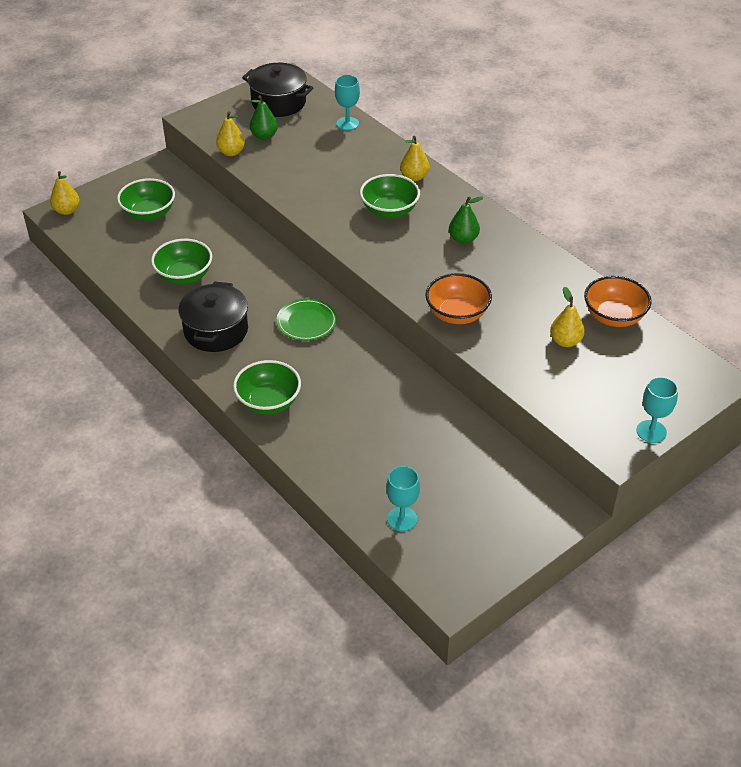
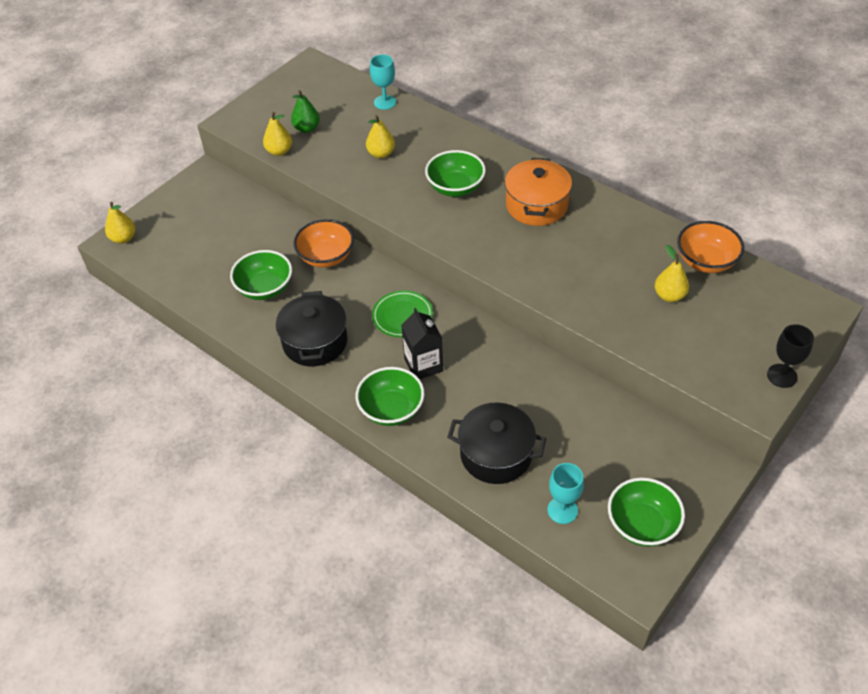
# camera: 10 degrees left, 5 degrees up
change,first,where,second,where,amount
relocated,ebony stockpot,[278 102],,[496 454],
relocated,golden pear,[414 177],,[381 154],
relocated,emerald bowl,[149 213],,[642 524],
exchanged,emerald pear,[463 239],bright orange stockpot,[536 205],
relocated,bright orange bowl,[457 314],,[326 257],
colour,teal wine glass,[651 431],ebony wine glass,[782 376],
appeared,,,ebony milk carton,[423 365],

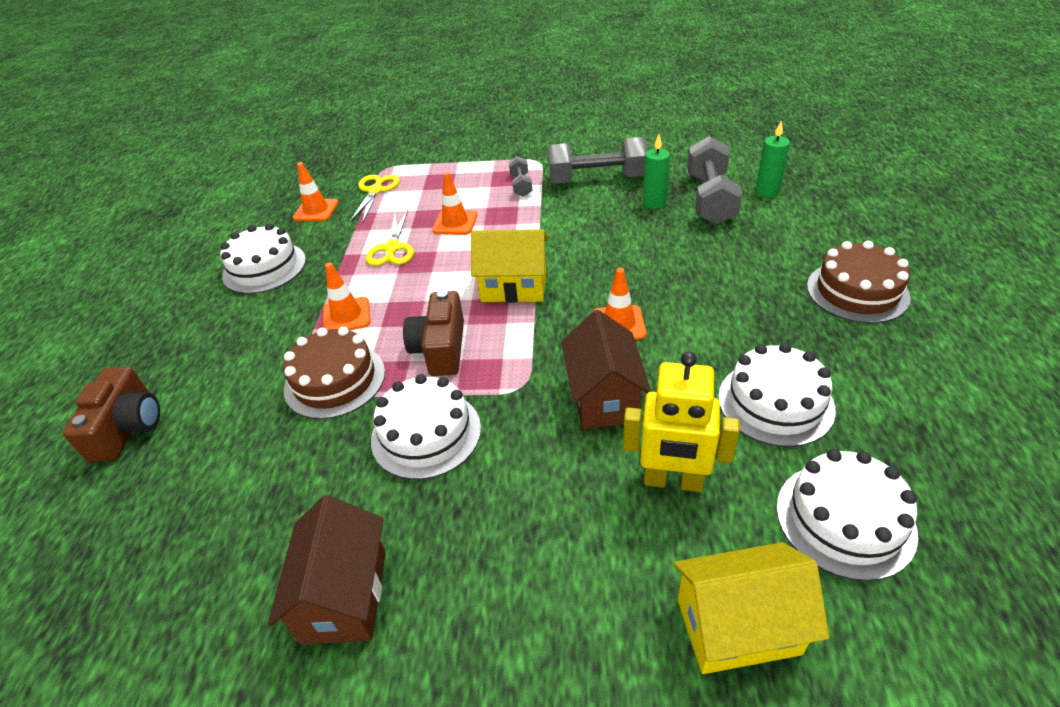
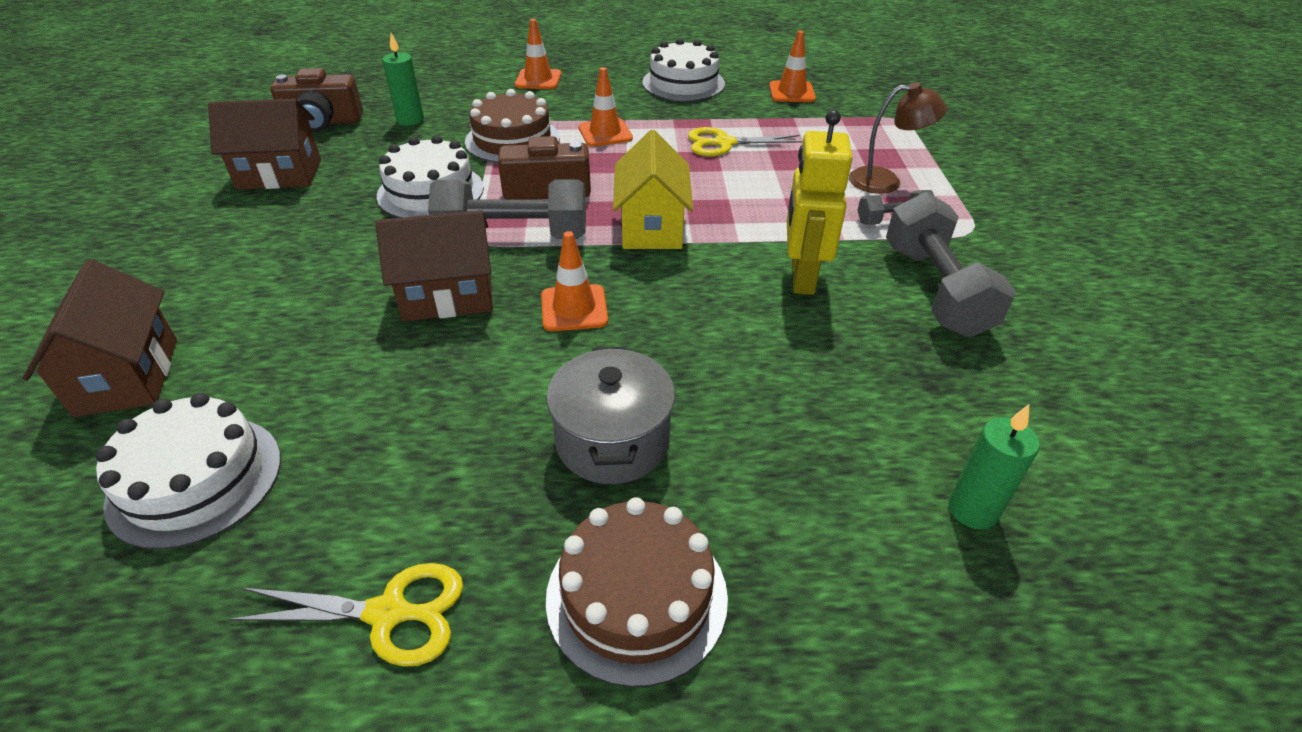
# camera: 80 degrees right, 0 degrees up
change,first,where,second,where,amount
relocated,emerald wax candle,[654 203],,[410 120],
relocated,grey hand weight,[710 199],,[514 236],
relocated,bright orange safety cone,[455 223],,[538 80],
relocated,golden shears,[375 191],,[389 613],
missing,white layer cake,[775 402],,,
relocated,golden robot figure,[673 481],,[802 277],
relocated,dark brown photo camera,[128 428],,[322 122],
colour,golden cottage,[737 626],dark brown cottage,[128 376],
appeared,,,dark brown lamp,[885 181],
appeared,,,grey stockpot,[612 441],

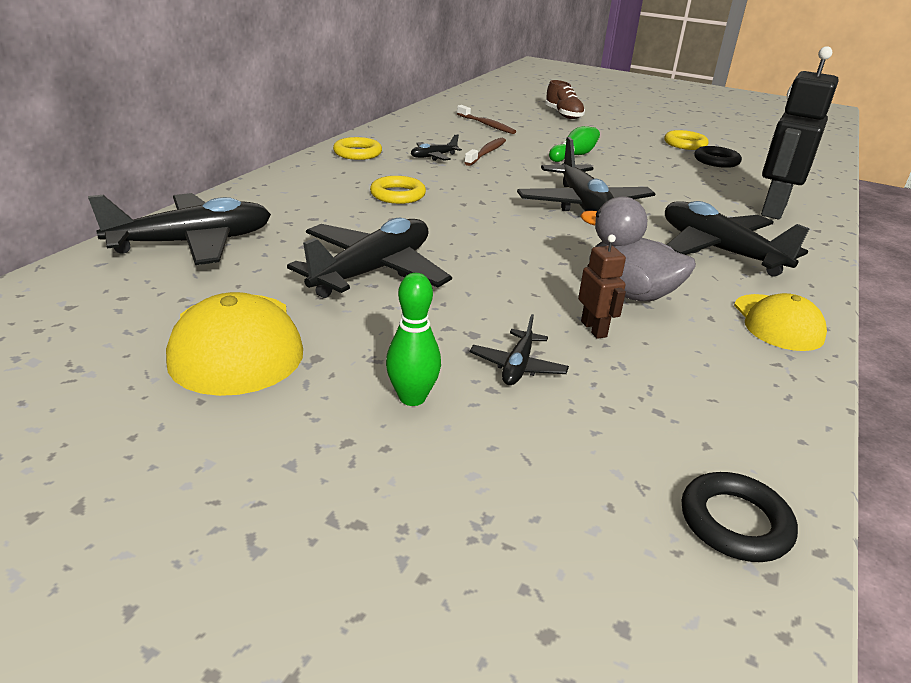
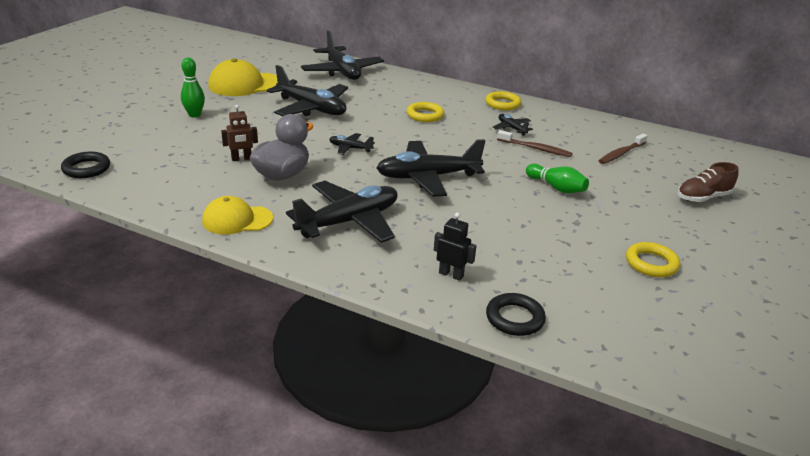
# camera: 90 degrees right, 0 degrees up
change,first,where,second,where,amount
size,ebony robot figure,[773 209],,[451 274],x0.47
relocated,ebony hoop,[716 161],,[514 318],
relocated,ebony aeroplane,[518 366],,[350 148],

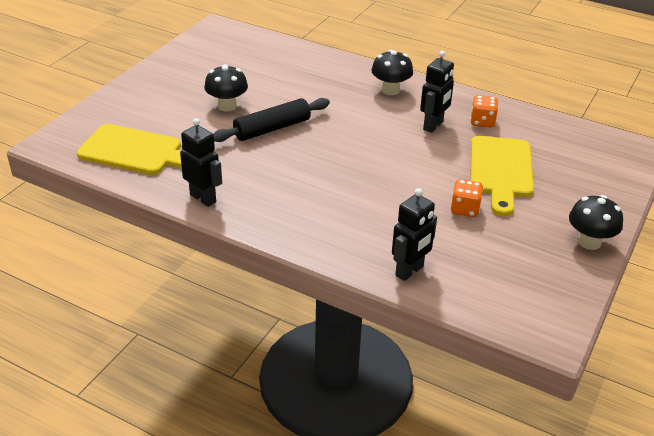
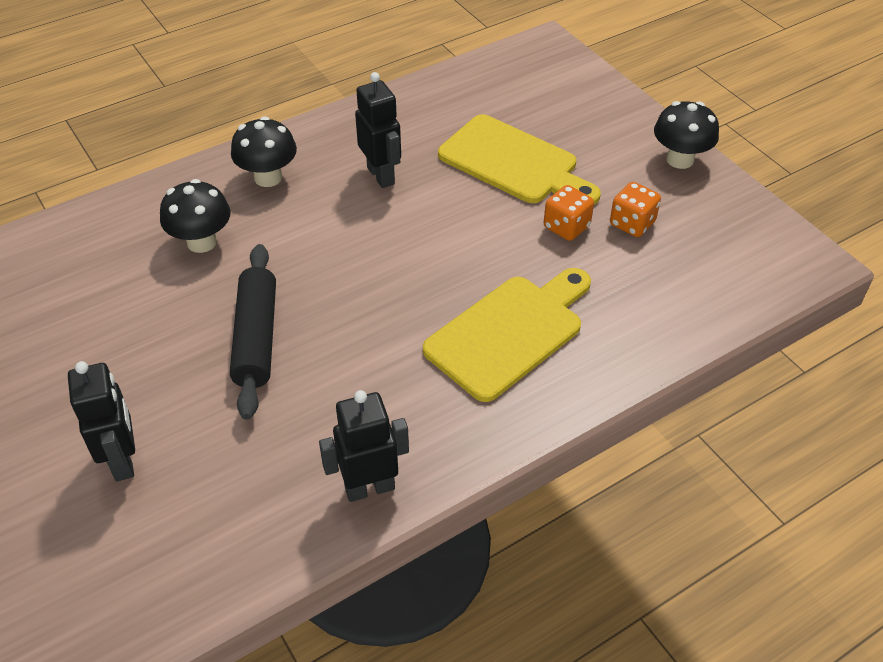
# camera: 60 degrees left, 10 degrees up
change,first,where,second,where,amount
relocated,ebony fungus,[227 106],,[202 242],
relocated,bright orange die,[482 122],,[632 223],
relocated,golden cutting board,[135 151],,[509 333],
relocated,ebony robot figure,[409 271],,[123 460],

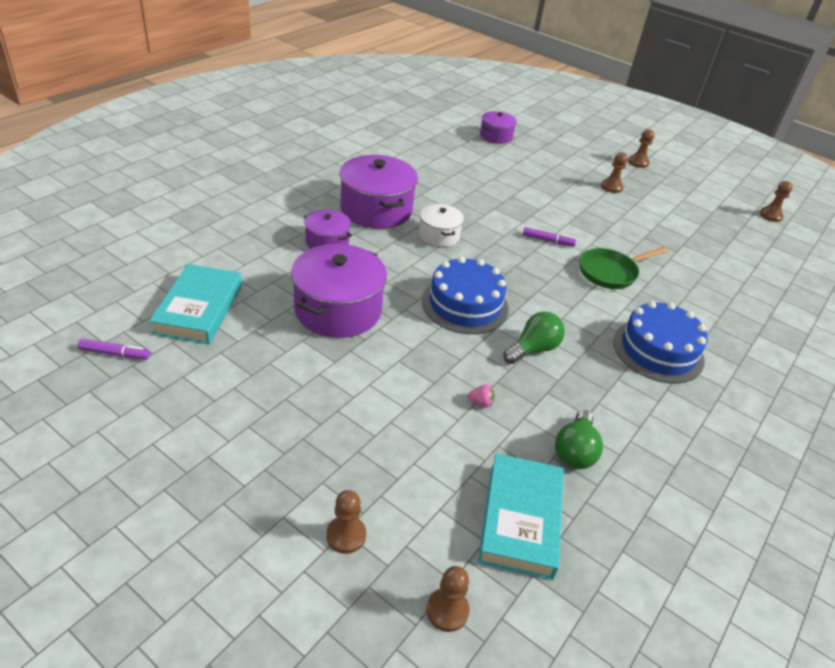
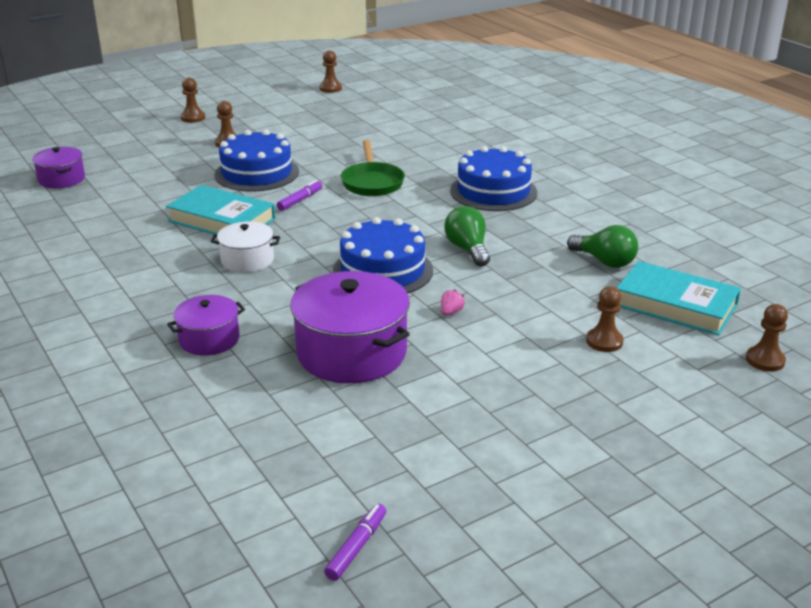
# camera: 65 degrees left, 10 degrees down
change,first,where,second,where,amount
missing,purple stockpot,[376 209],,,
relocated,teal hardcover,[199 309],,[222 220],
relocated,rose-pink berry,[481 403],,[451 312],
relocated,dark brown pawn,[346 535],,[604 341],
appeared,,,royal blue layer cake,[257 173],

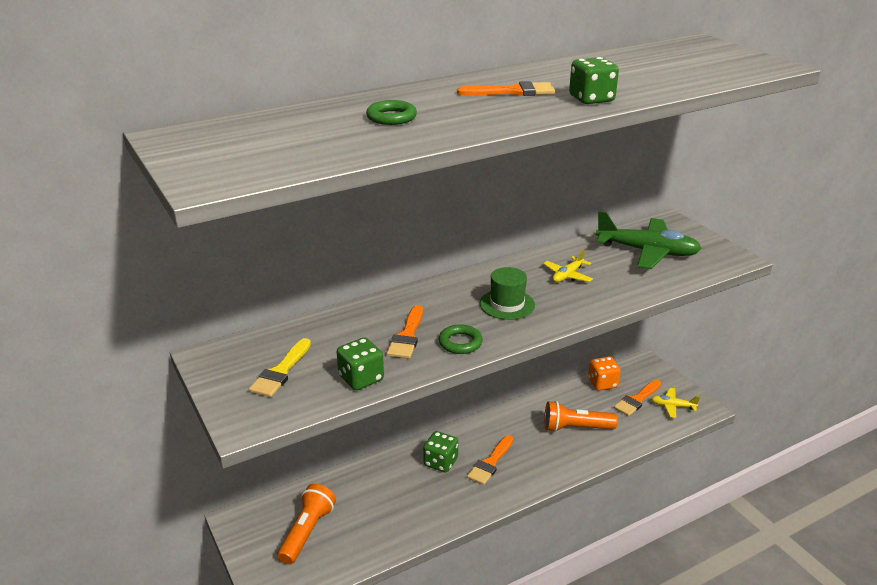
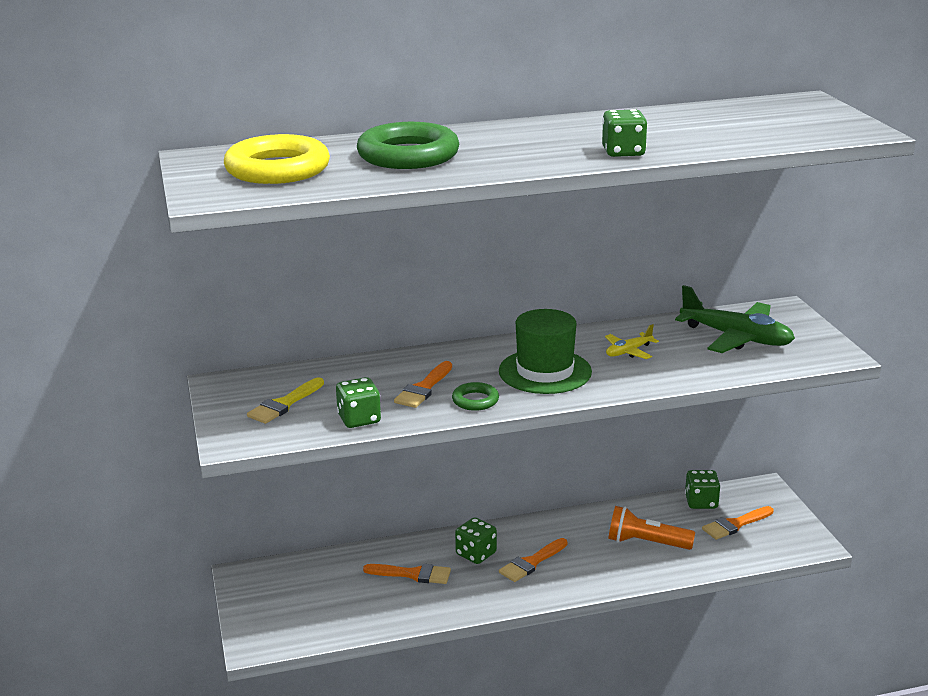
# camera: 15 degrees right, 5 degrees down
change,first,where,second,where,amount
relocated,bright orange paintbrush,[512 92],,[413 574],
size,emerald hoop,[391 117],,[408 155],x2.04
size,emerald tall hat,[507 304],,[545 371],x1.52
colour,bright orange die,[602 383],emerald die,[701 502],
missing,golden aeroplane,[672 406],,,
missing,bright orange torch,[307 532],,,
appeared,,,golden hoop,[277 169],

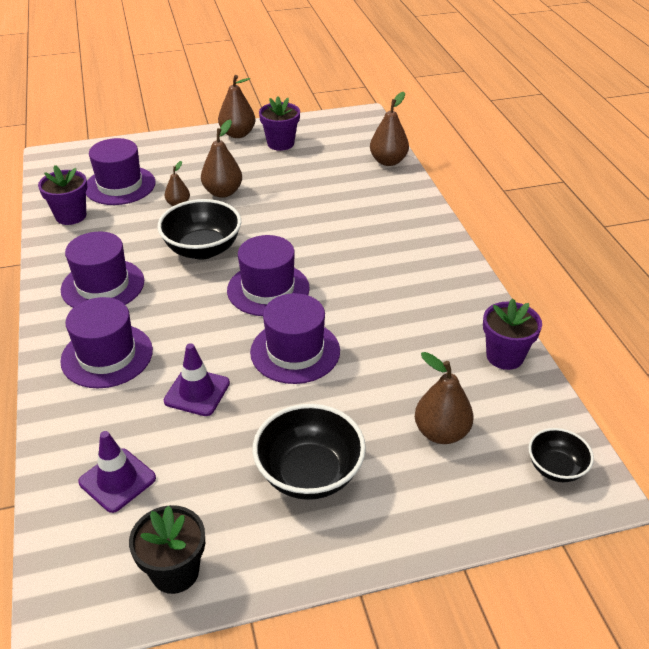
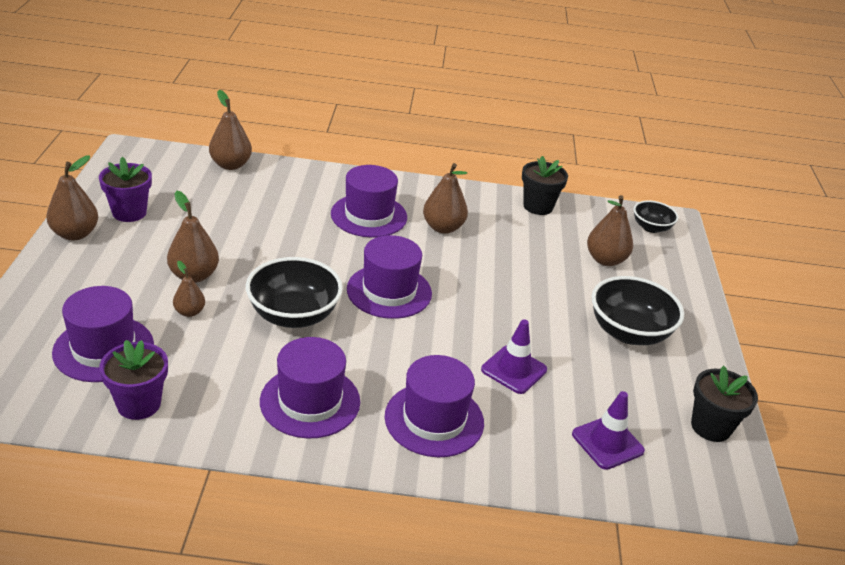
# camera: 75 degrees left, 5 degrees down
change,first,where,second,where,amount
relocated,purple tall hat,[295 351],,[369 215],
colour,purple plant pot,[504 356],ebony plant pot,[538 206],
appeared,,,dark brown pear,[443 228],

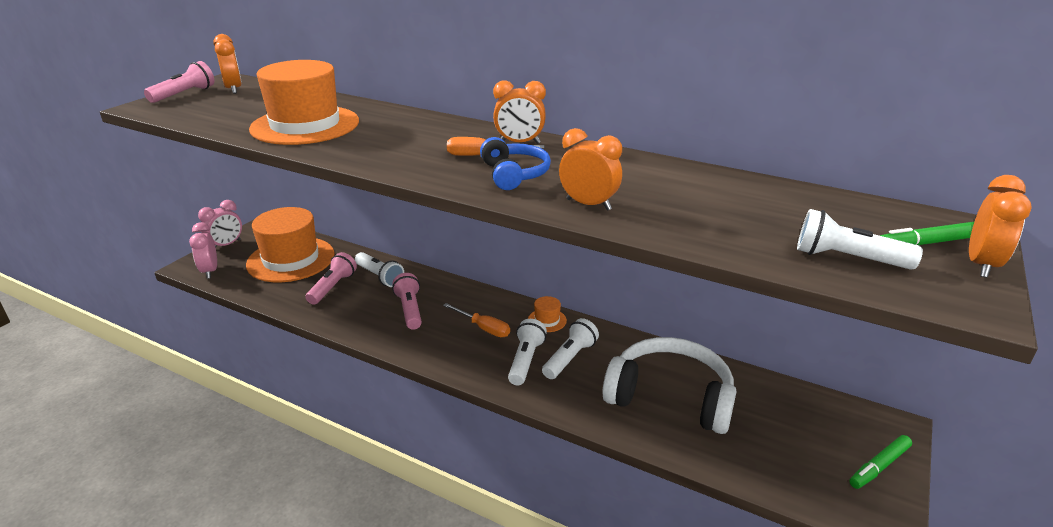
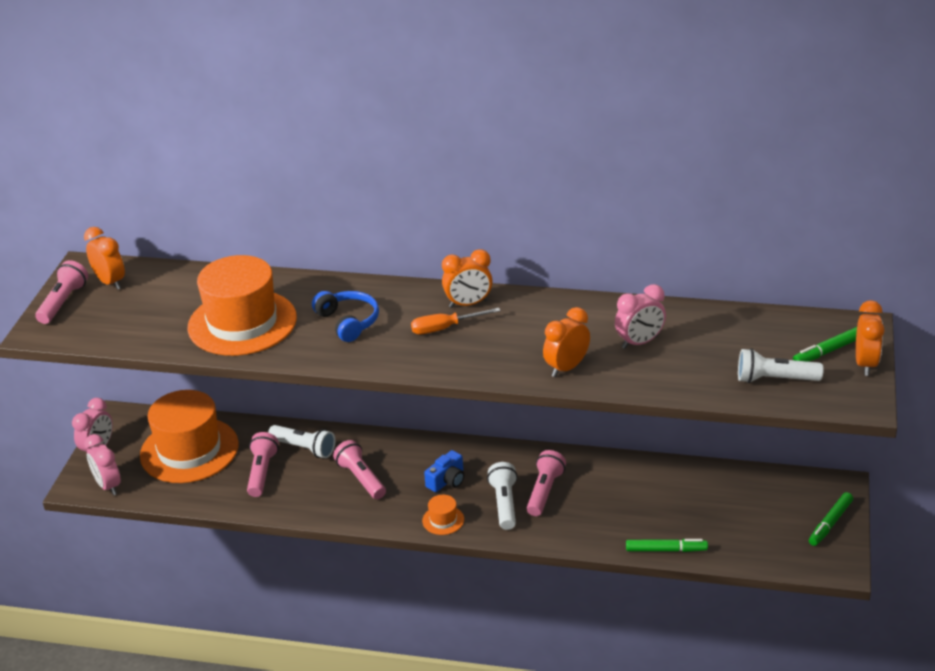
# camera: 15 degrees left, 5 degrees up
change,first,where,second,where,amount
spun,bright orange clock,[588 204],,[566 368],60 degrees counterclockwise
relocated,royal blue headphones,[514 174],,[348 322],
relocated,bright orange tall hat,[547 320],,[443 520],
exchanged,bright orange flat screwdriver,[483 328],royal blue photo camera,[447 480],
colour,white torch,[569 358],rose-pink torch,[544 491],
missing,white headphones,[670 397],,,
appeared,,,rose-pink clock,[639 342],
appeared,,,emerald marker pen,[666 550],

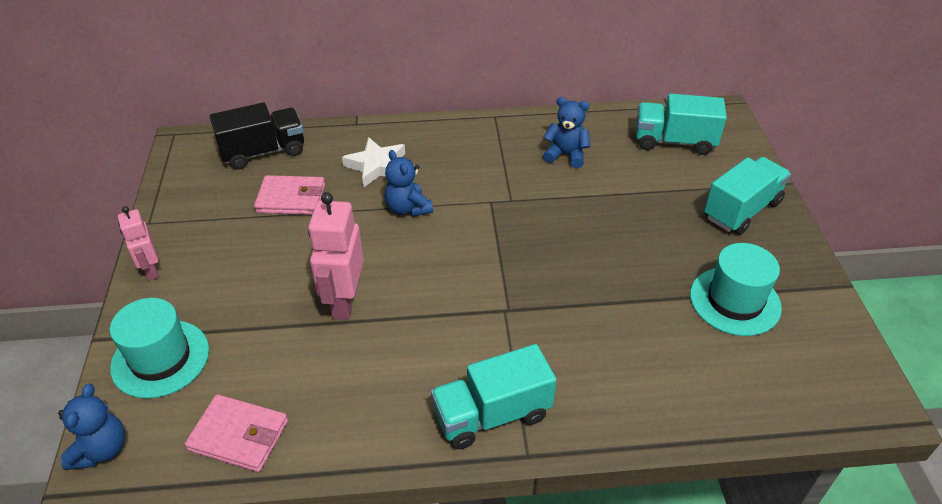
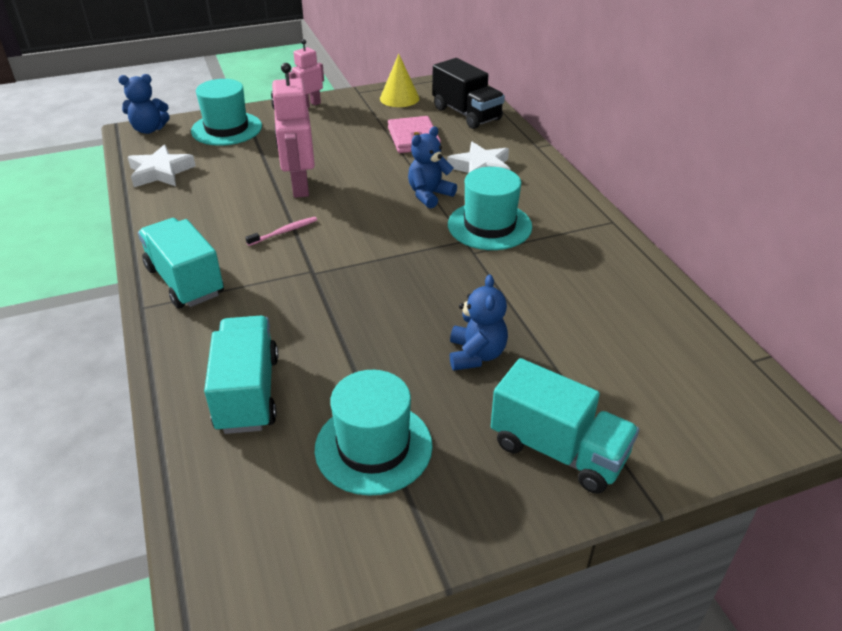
# camera: 75 degrees right, 5 degrees down
change,first,where,second,where,amount
relocated,teal truck,[674 141],,[247 393],
relocated,royal blue stuffed bear,[566 155],,[476 355],
spun,rose-pink robot figure,[344 302],,[299 186],90 degrees counterclockwise
exchanged,rose-pink card wallet,[239 436],white star,[161 172],
appeared,,,golden cone shape,[399 98],
appeared,,,teal tall hat,[489 226],
appeared,,,rose-pink toothbrush,[284 232],

